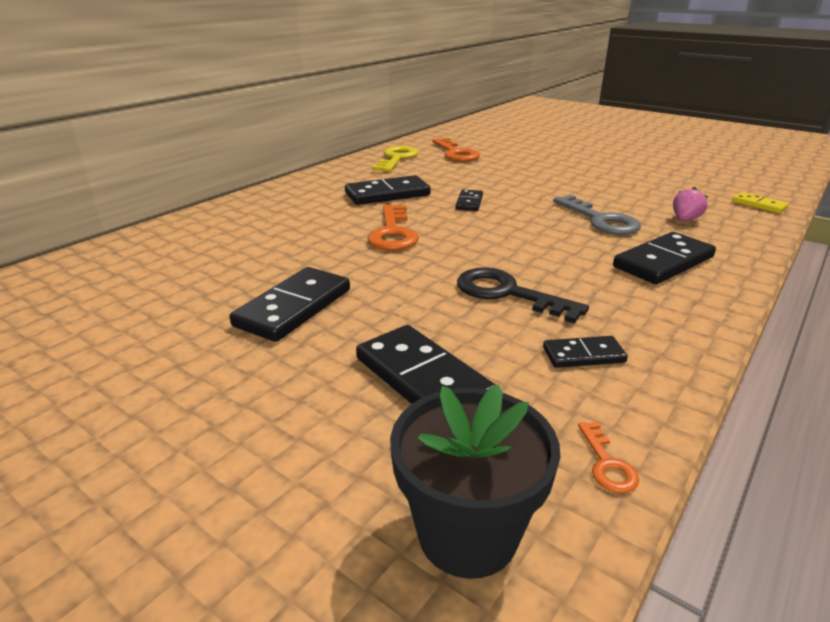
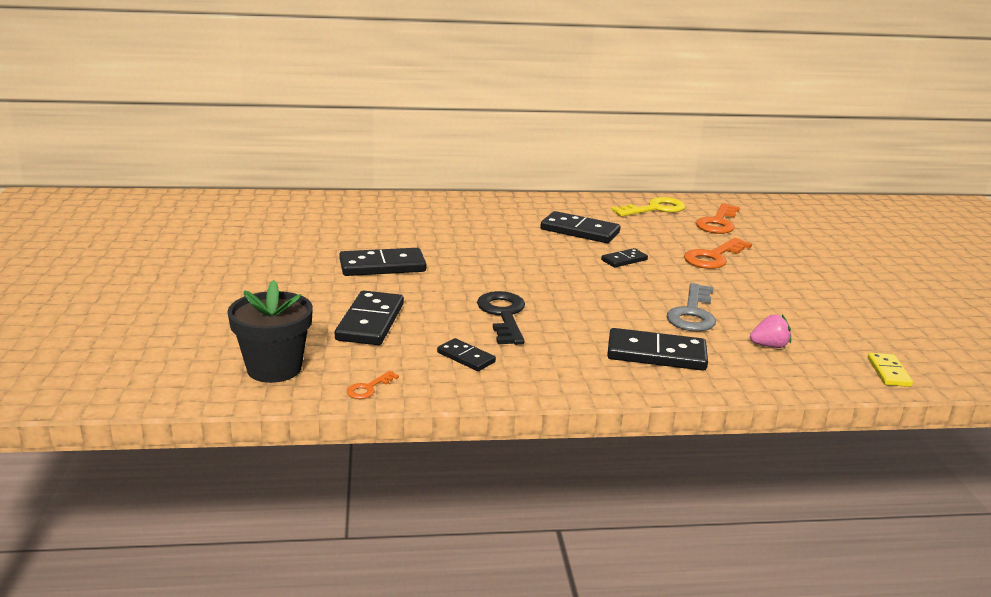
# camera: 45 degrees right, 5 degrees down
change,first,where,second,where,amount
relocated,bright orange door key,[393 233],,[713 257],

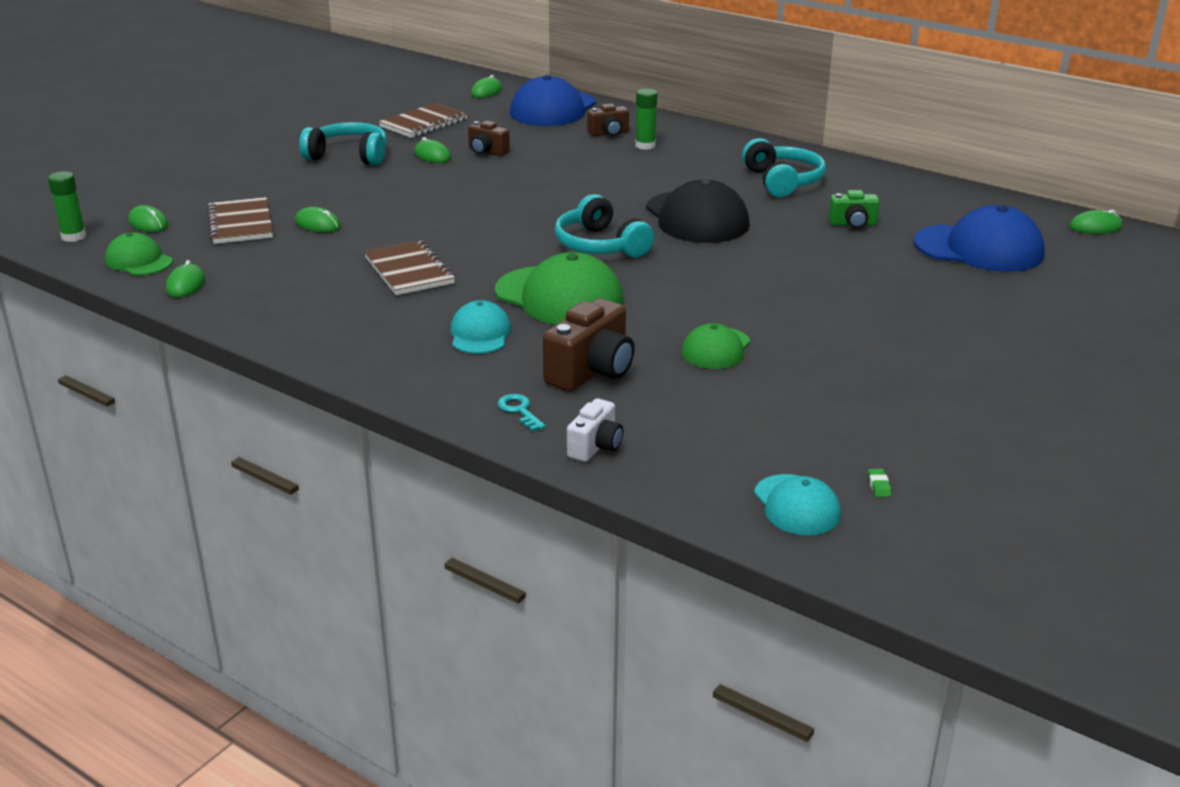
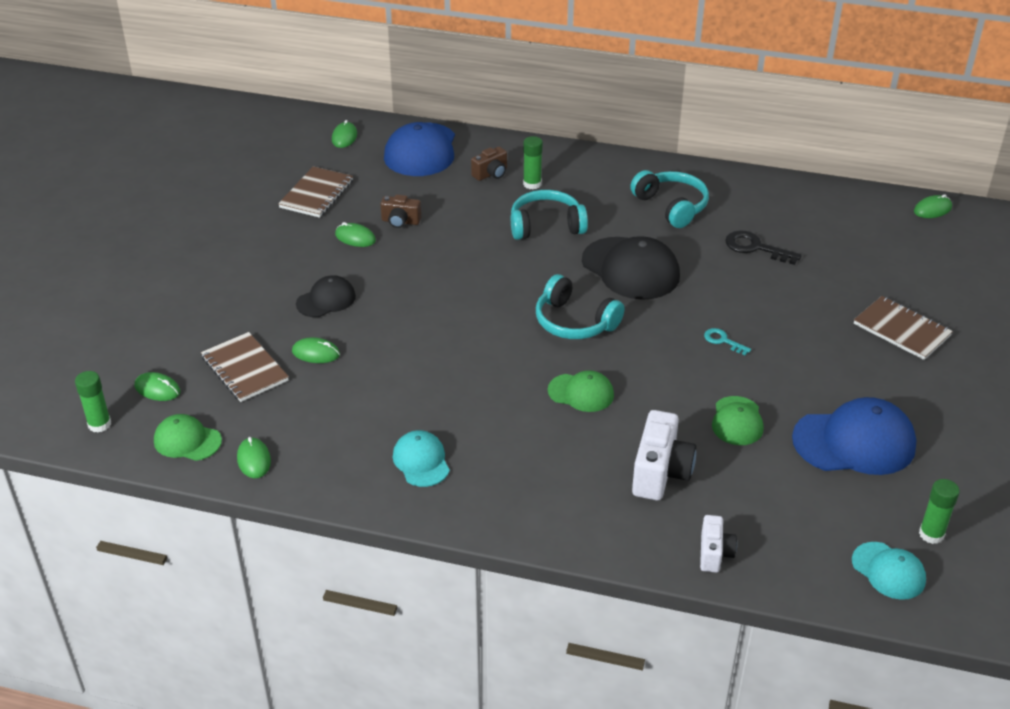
# camera: 20 degrees left, 10 degrees up
change,first,where,second,where,amount
relocated,teal headphones,[349 156],,[546 226],
exchanged,emerald photo camera,[853 224],ebony door key,[755 248],
relocated,royal blue peaked cap,[979 249],,[854 442],
relocated,dark brown notebook,[409 271],,[901 330],
size,emerald peaked cap,[559 297],,[581 393],x0.57
colour,dark brown photo camera,[591 371],white photo camera,[660 473],
relocated,teal peaked cap,[480 334],,[421 461],
relocated,teal door key,[519 411],,[723 341],
exchanged,emerald eraser,[878 486],emerald glue stick,[931 534],
appeared,,,ebony peaked cap,[326 300],

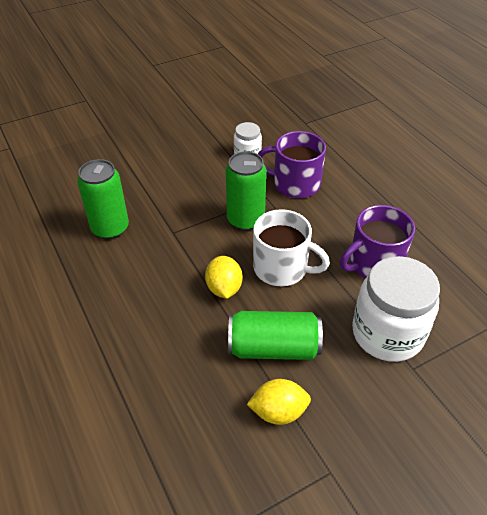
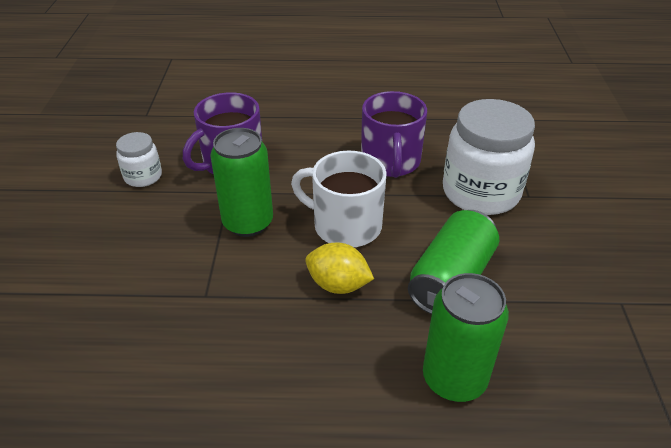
# camera: 60 degrees left, 5 degrees down
change,first,where,second,where,amount
relocated,emerald tin,[110 228],,[454 379],
spun,white tea mug,[281 268],,[345 225],120 degrees counterclockwise
missing,golden citrus fruit,[278 412],,,

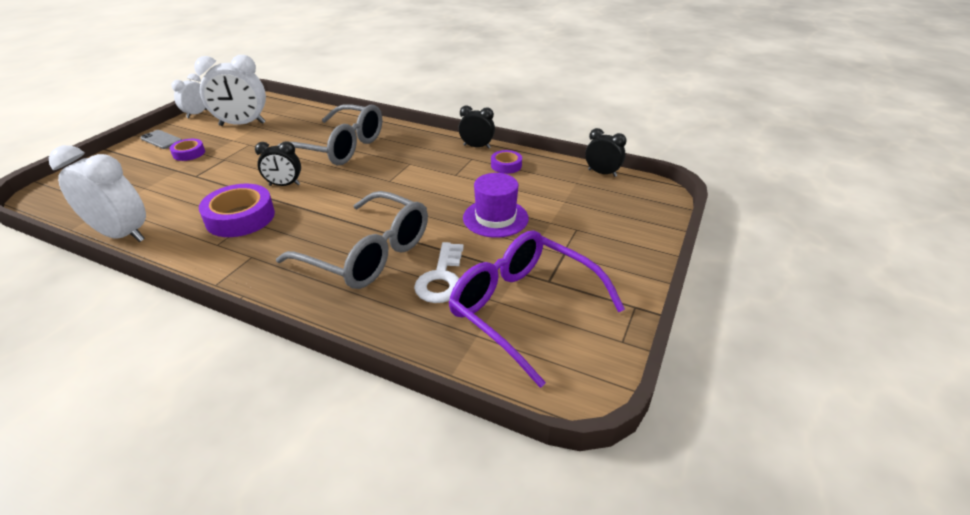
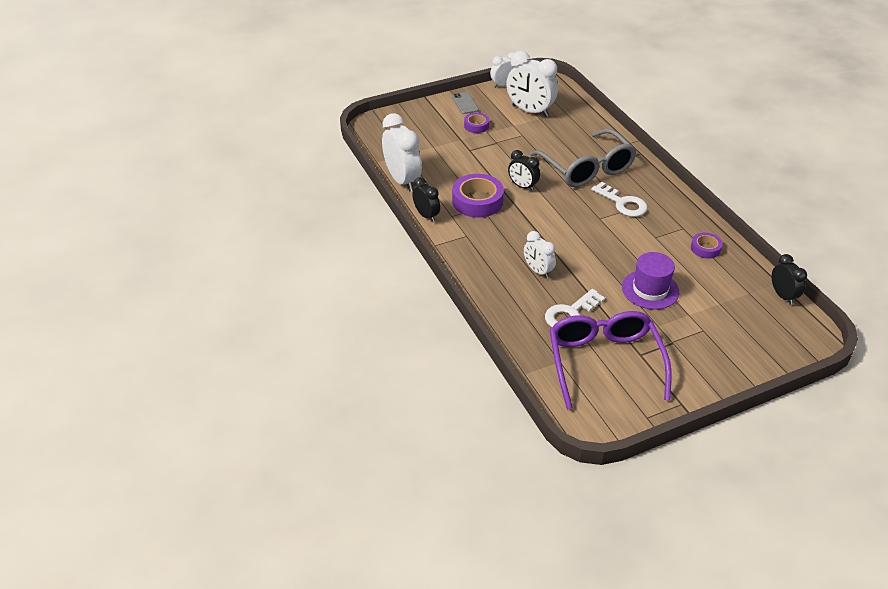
# camera: 40 degrees right, 5 degrees up
change,first,where,second,where,amount
relocated,ebony clock,[476 146],,[426 215],
exchanged,grey glasses,[367 254],white clock,[538 271],
appeared,,,white door key,[623 203],

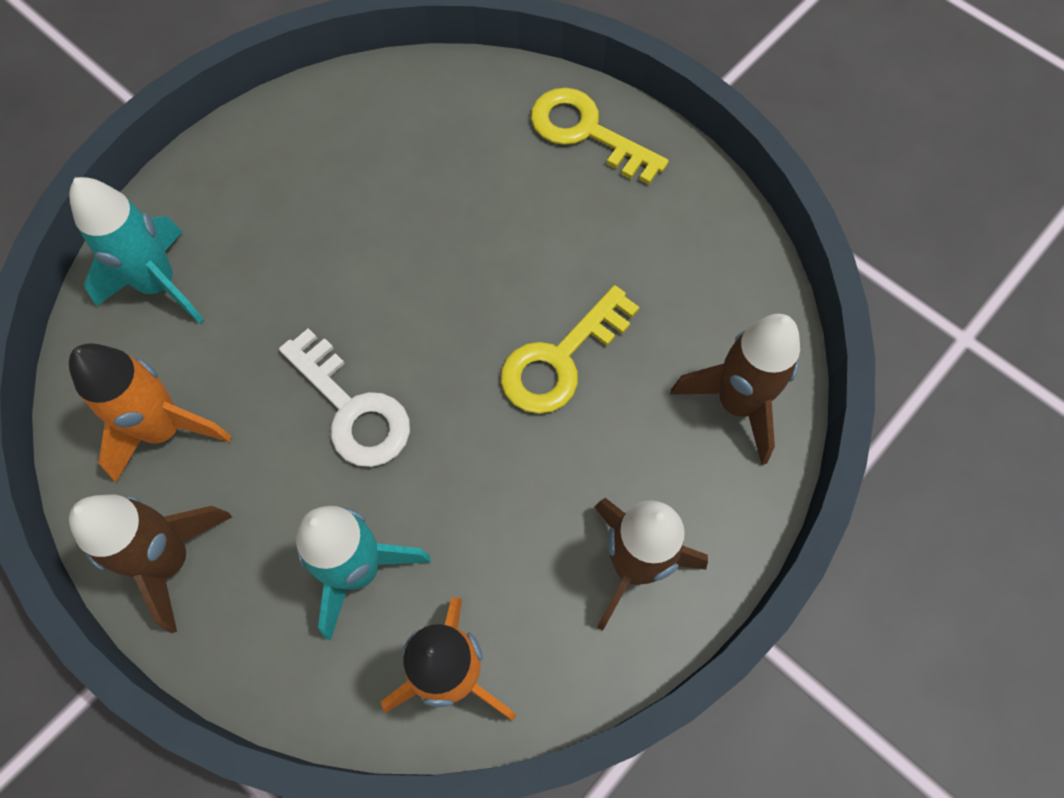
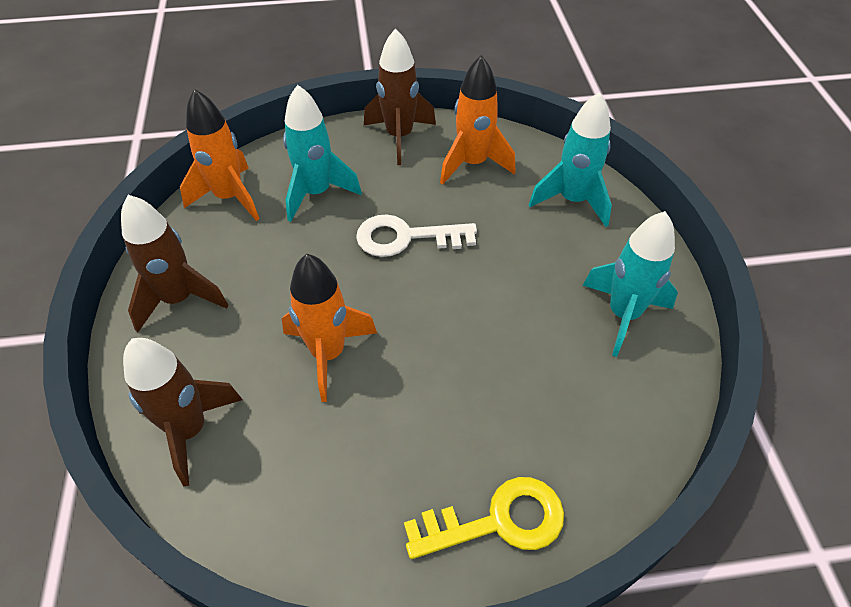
# camera: 130 degrees right, 15 degrees down
change,first,where,second,where,amount
exchanged,golden door key,[560 359],bright orange toy rocket,[328 354],
appeared,,,teal toy rocket,[623 315],

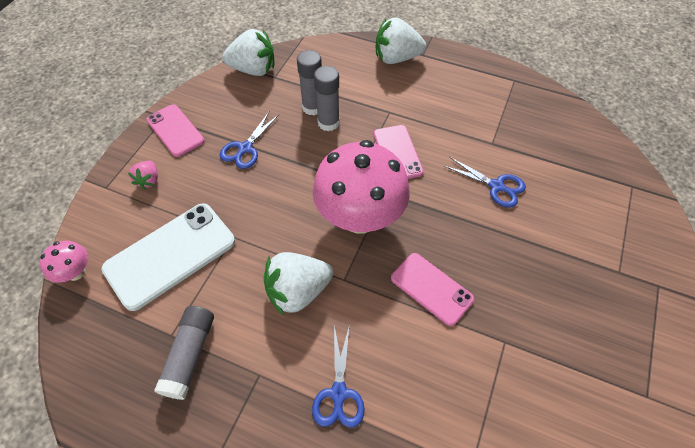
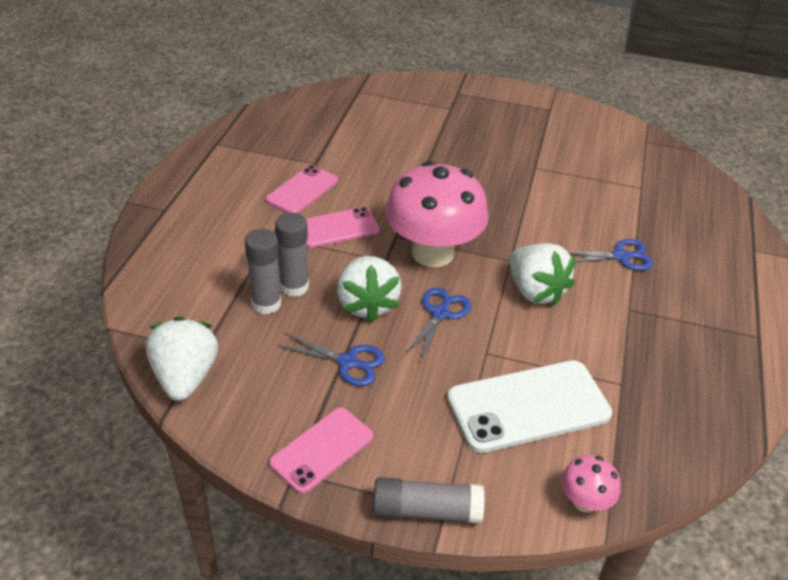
# camera: 100 degrees left, 15 degrees down
change,first,where,second,where,amount
relocated,white berry,[396 58],,[367 304],
relocated,royal blue shears,[496 186],,[440 313],
missing,rose-pink berry,[149 180],,,
spun,white phone,[170 255],,[528 406],60 degrees counterclockwise
relocated,rose-pink phone,[431 288],,[302 190],
relocated,grey glue stick,[190 355],,[426 510],

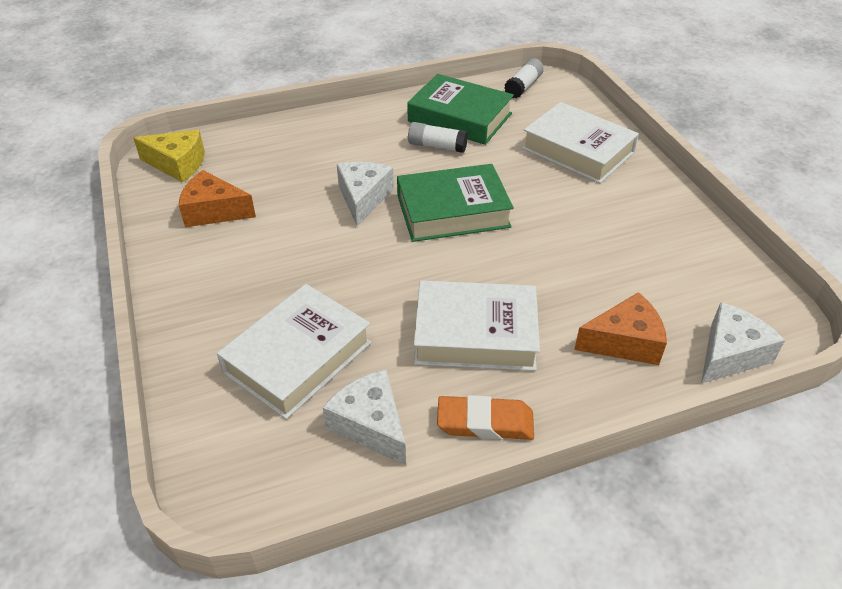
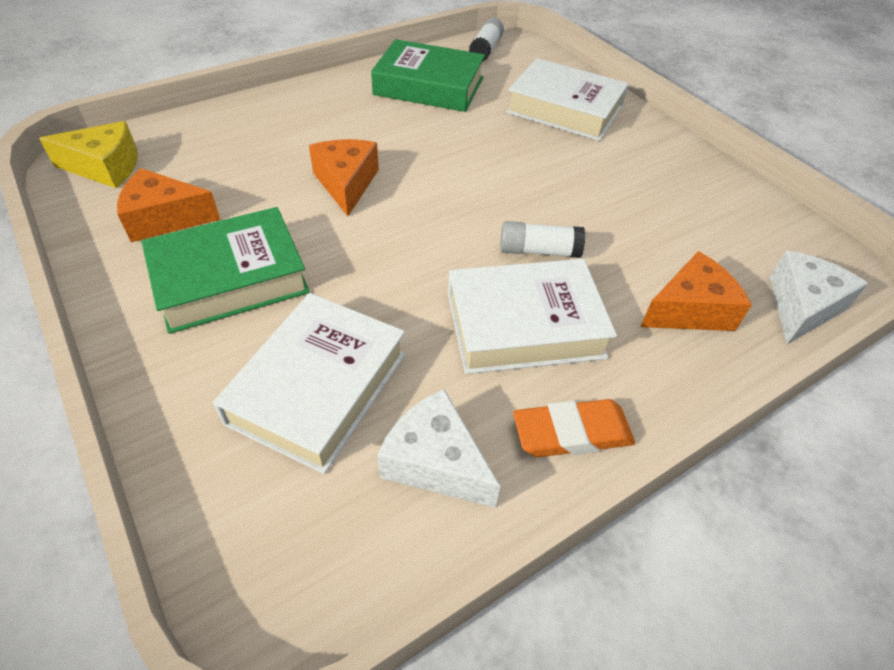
# camera: 15 degrees left, 5 degrees up
change,first,where,second,where,amount
relocated,white glue stick,[437 146],,[539 251],
colour,white cheese wedge,[363 198],bright orange cheese wedge,[346 183],
relocated,emerald hardcover,[453 211],,[230 279],

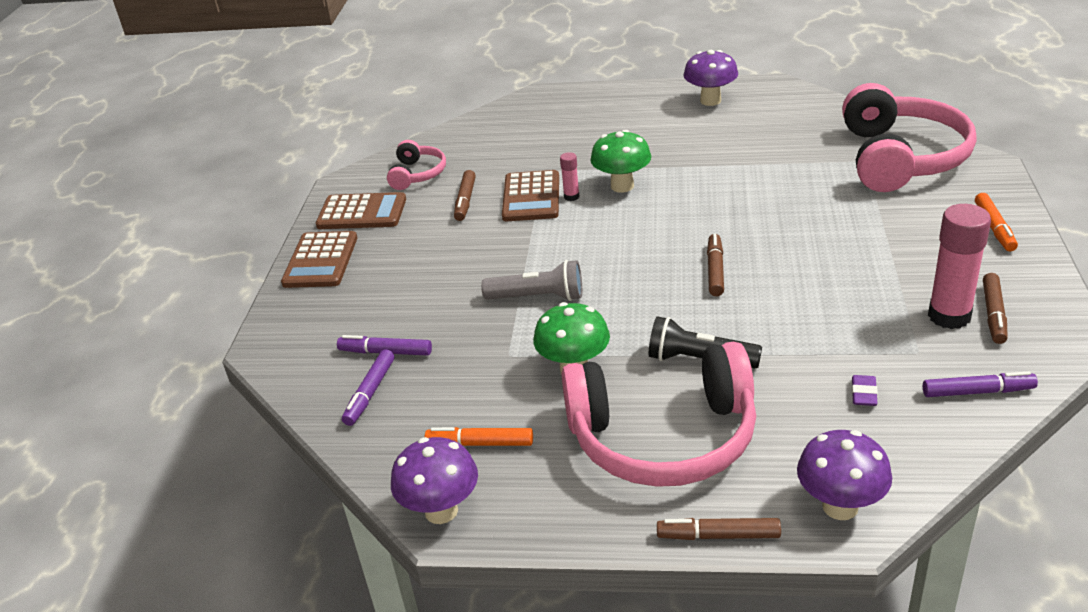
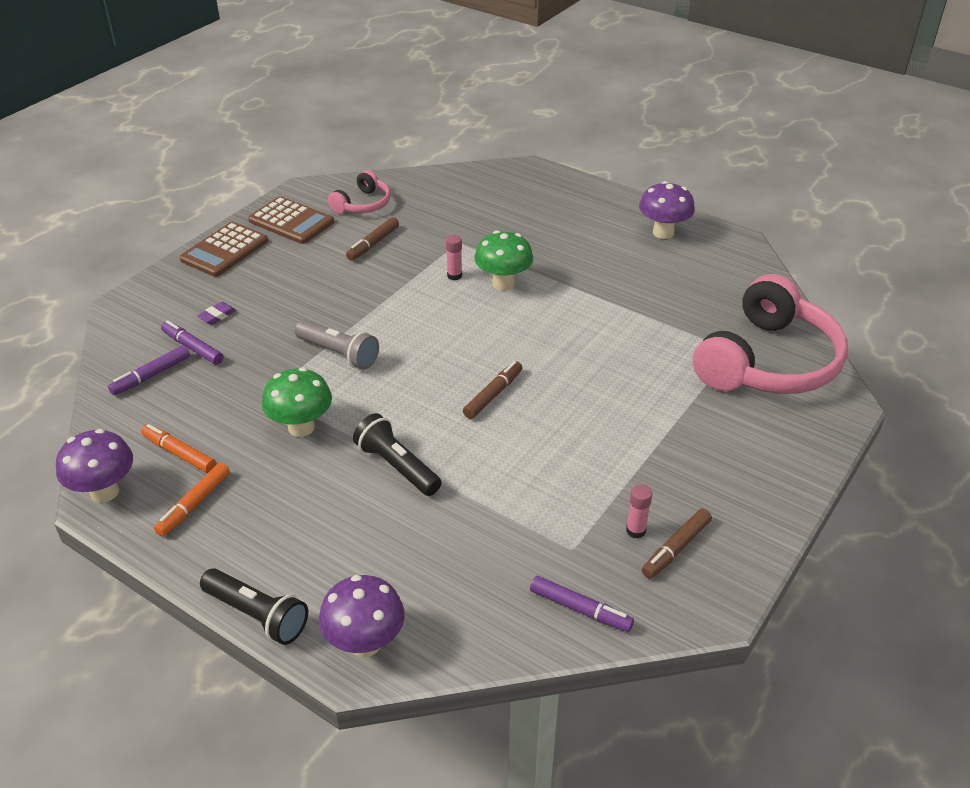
# camera: 25 degrees right, 5 degrees up
change,first,where,second,where,amount
missing,dark brown adding machine,[531 197],,,
relocated,bright orange marker pen,[994 228],,[194 504],
size,rose-pink glue stick,[949 316],,[635 531],x0.48
missing,rose-pink headphones,[663 437],,,
relocated,purple eraser,[864 393],,[217 316],
exchanged,dark brown marker pen,[718 535],ebony torch,[257 615],

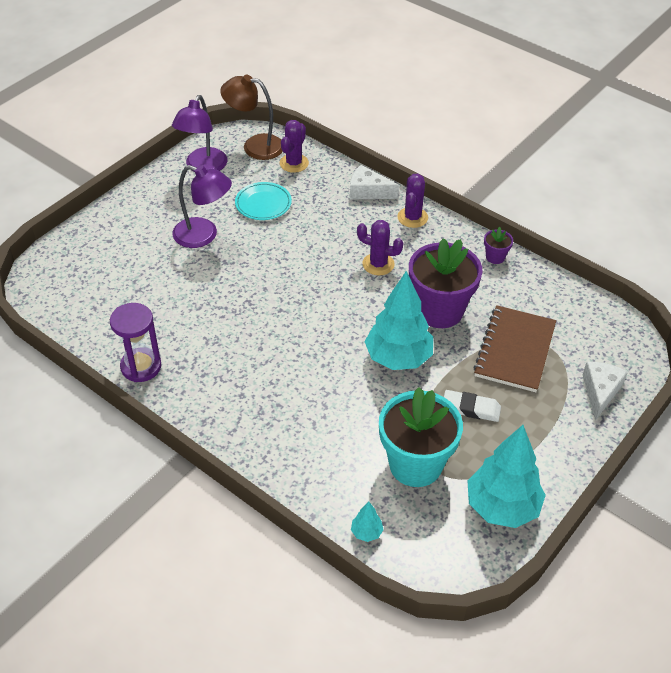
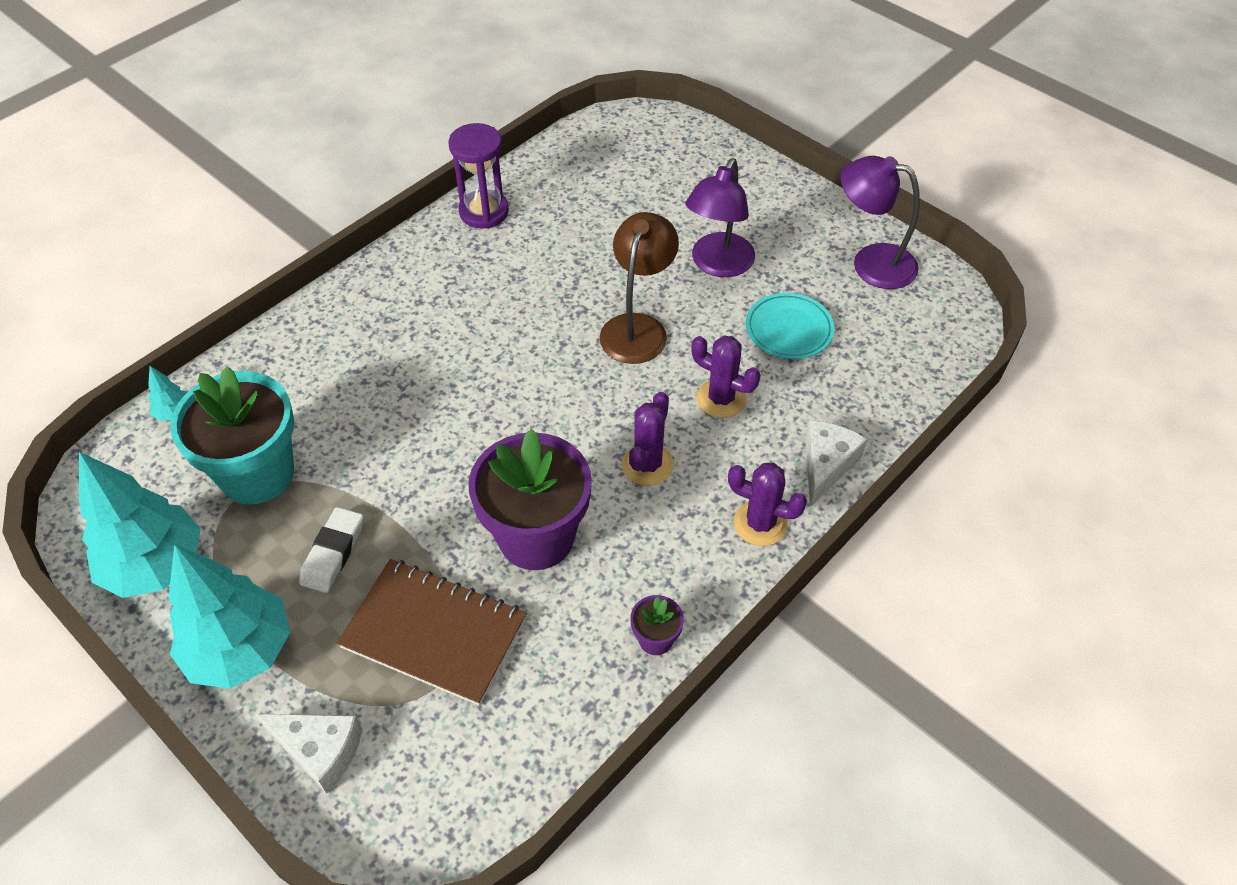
# camera: 95 degrees right, 5 degrees up
change,first,where,second,where,amount
relocated,dark brown lamp,[255 146],,[637 328],
relocated,purple prickly plant,[294 163],,[721 399],
relocated,teal tree,[398 358],,[240 651],

